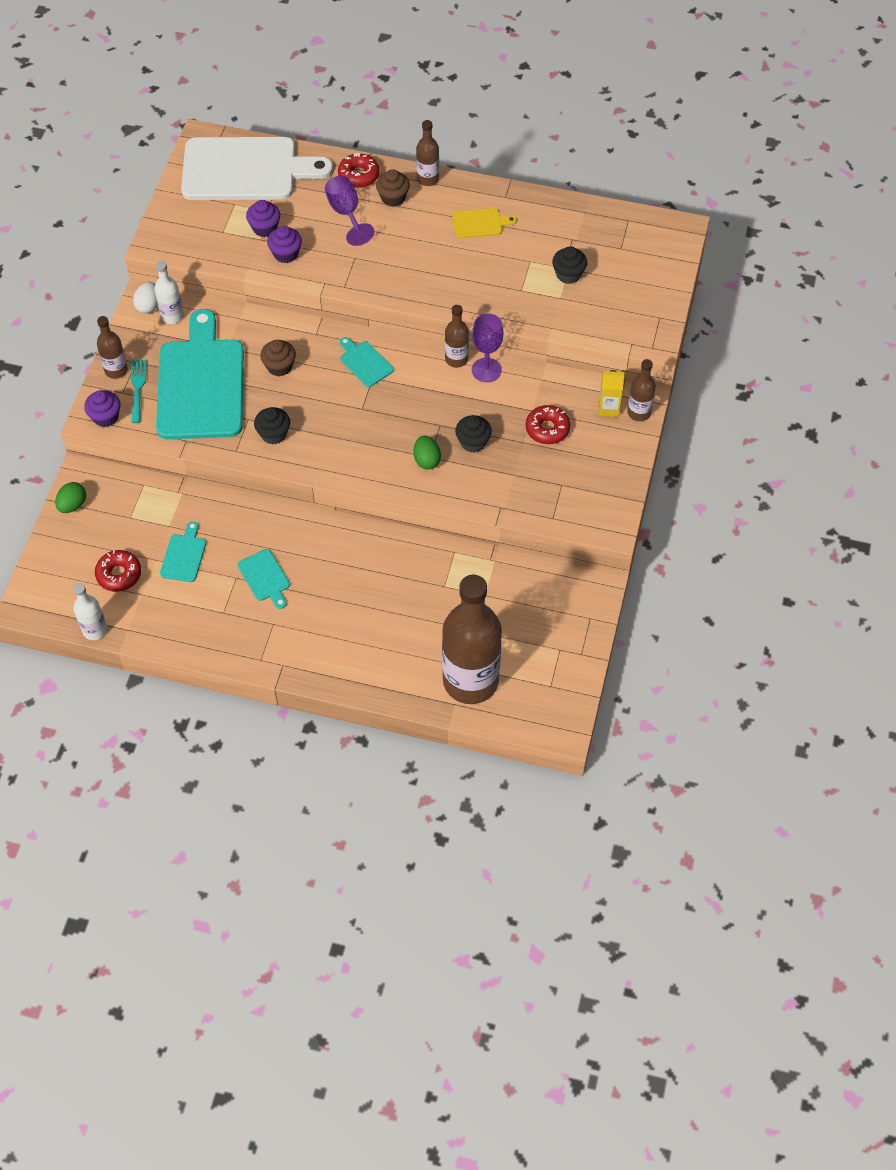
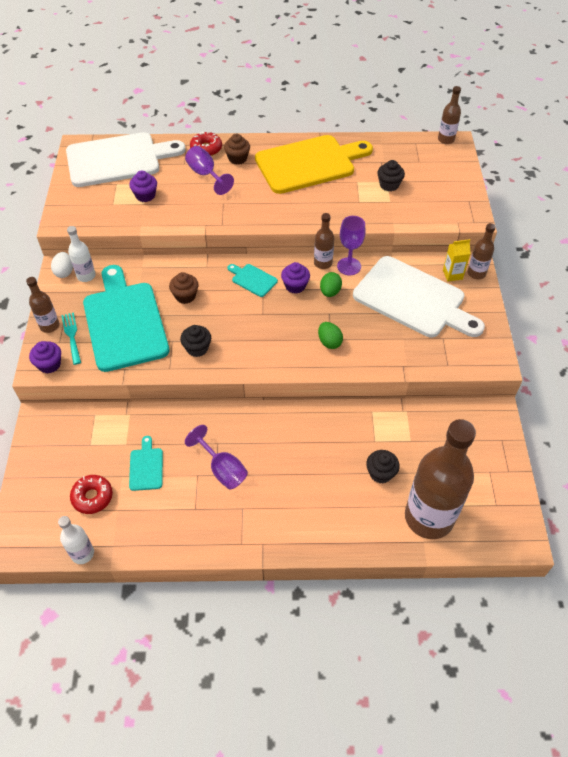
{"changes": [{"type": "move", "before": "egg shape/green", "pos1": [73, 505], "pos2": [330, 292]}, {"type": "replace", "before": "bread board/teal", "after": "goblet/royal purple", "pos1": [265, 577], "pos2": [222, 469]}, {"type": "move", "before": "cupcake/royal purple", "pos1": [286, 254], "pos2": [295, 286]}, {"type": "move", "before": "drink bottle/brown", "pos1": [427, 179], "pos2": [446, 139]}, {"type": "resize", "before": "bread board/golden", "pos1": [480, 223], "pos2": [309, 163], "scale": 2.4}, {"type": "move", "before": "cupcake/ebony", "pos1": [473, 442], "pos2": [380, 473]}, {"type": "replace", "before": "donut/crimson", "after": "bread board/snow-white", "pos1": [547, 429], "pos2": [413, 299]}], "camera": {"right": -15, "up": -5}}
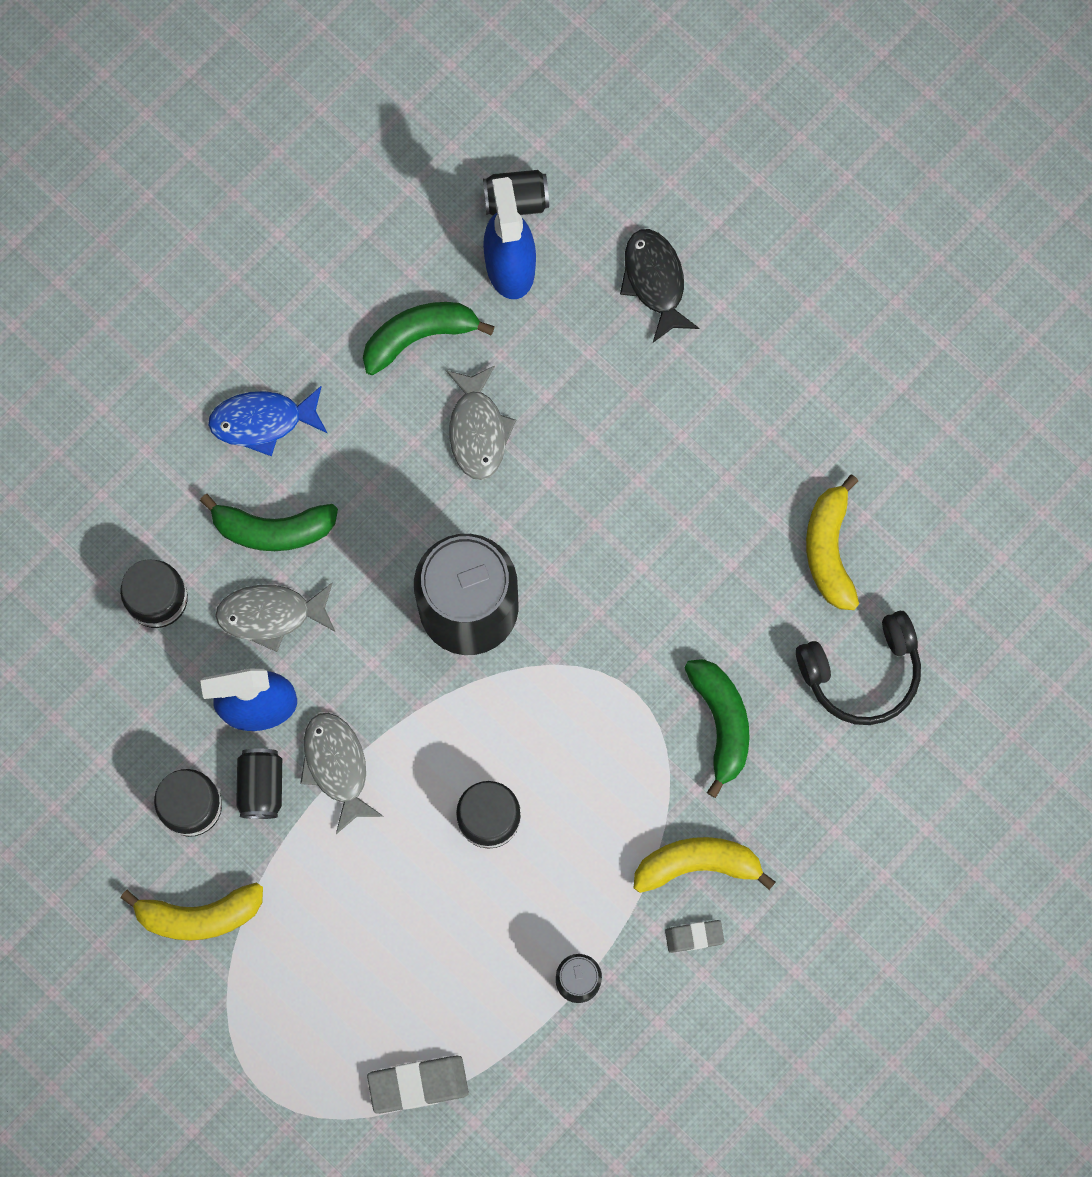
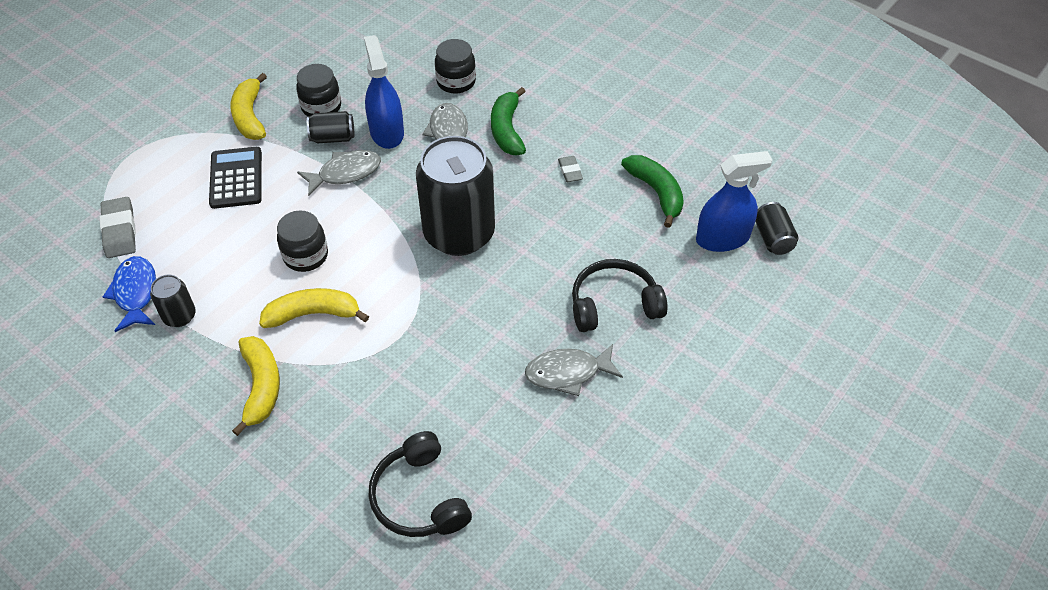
{"changes": [{"type": "move", "before": "fish/royal blue", "pos1": [263, 421], "pos2": [135, 293]}, {"type": "move", "before": "fish/grey", "pos1": [478, 430], "pos2": [568, 373]}, {"type": "delete", "before": "fish/ebony", "pos1": [655, 281]}, {"type": "move", "before": "eraser/grey", "pos1": [694, 936], "pos2": [570, 171]}, {"type": "delete", "before": "toy banana/green", "pos1": [721, 723]}, {"type": "move", "before": "toy banana/golden", "pos1": [829, 550], "pos2": [313, 314]}, {"type": "insert", "after": "adding machine/ebony", "pos2": [236, 178]}, {"type": "insert", "after": "over-ear headphones/ebony", "pos2": [614, 304]}], "camera": {"right": 85, "up": -25}}
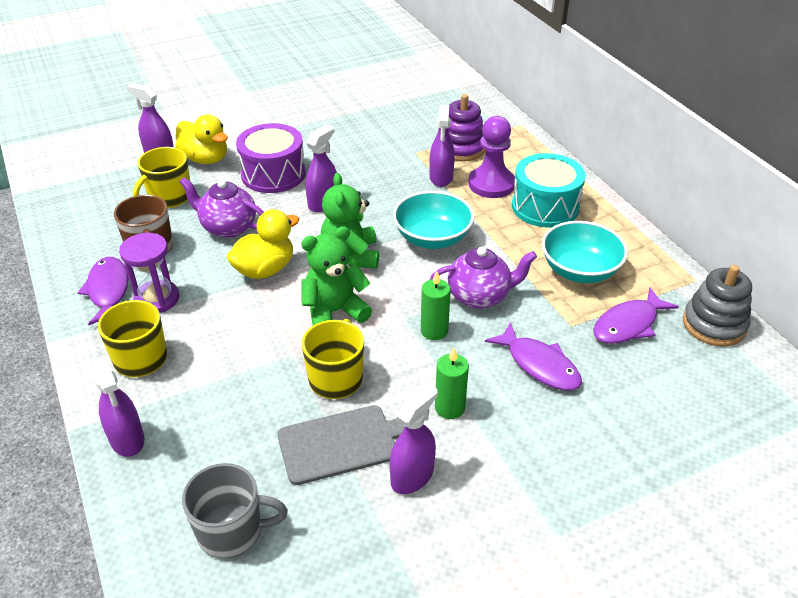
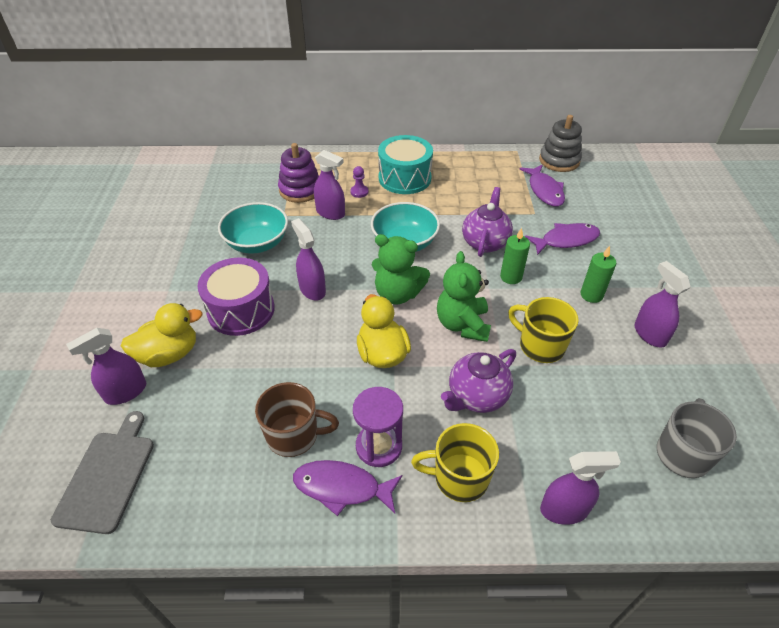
{"changes": [{"type": "delete", "before": "coffee mug/golden", "pos1": [169, 197]}, {"type": "move", "before": "tea pot/royal purple", "pos1": [228, 227], "pos2": [476, 397]}, {"type": "move", "before": "bread board/grey", "pos1": [342, 443], "pos2": [107, 476]}, {"type": "resize", "before": "game pawn/royal purple", "pos1": [491, 184], "pos2": [359, 192], "scale": 0.46}, {"type": "move", "before": "serving bowl/teal", "pos1": [579, 271], "pos2": [257, 243]}], "camera": {"right": -65, "up": 5}}
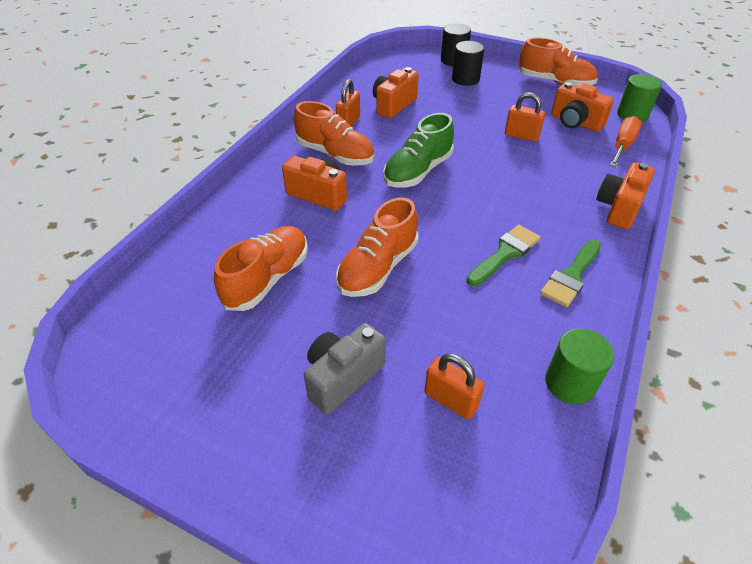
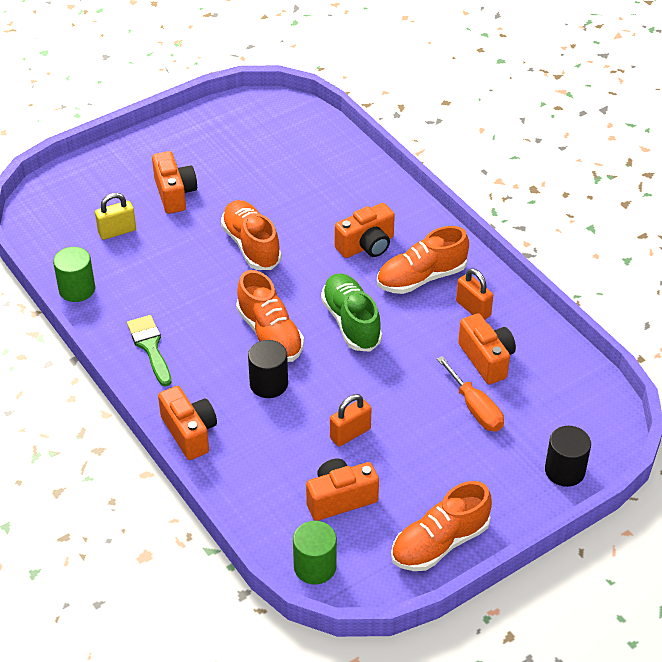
{"changes": [{"type": "move", "before": "shoe/orange-coloured", "pos1": [267, 279], "pos2": [270, 334]}, {"type": "recolor", "before": "camera/grey", "after": "camera/orange-coloured", "pos1": [342, 377], "pos2": [174, 194]}, {"type": "recolor", "before": "small lock/orange-coloured", "after": "small lock/golden", "pos1": [451, 400], "pos2": [117, 231]}, {"type": "move", "before": "solid cylinder/ebony", "pos1": [465, 79], "pos2": [269, 384]}, {"type": "delete", "before": "paintbrush/green", "pos1": [505, 253]}, {"type": "move", "before": "flat screwdriver/orange-coloured", "pos1": [622, 145], "pos2": [475, 408]}], "camera": {"right": 120, "up": 0}}
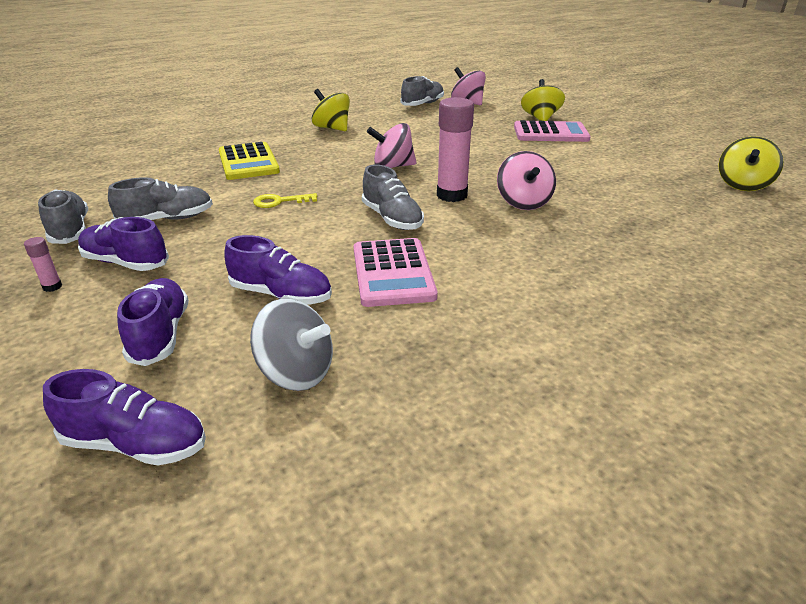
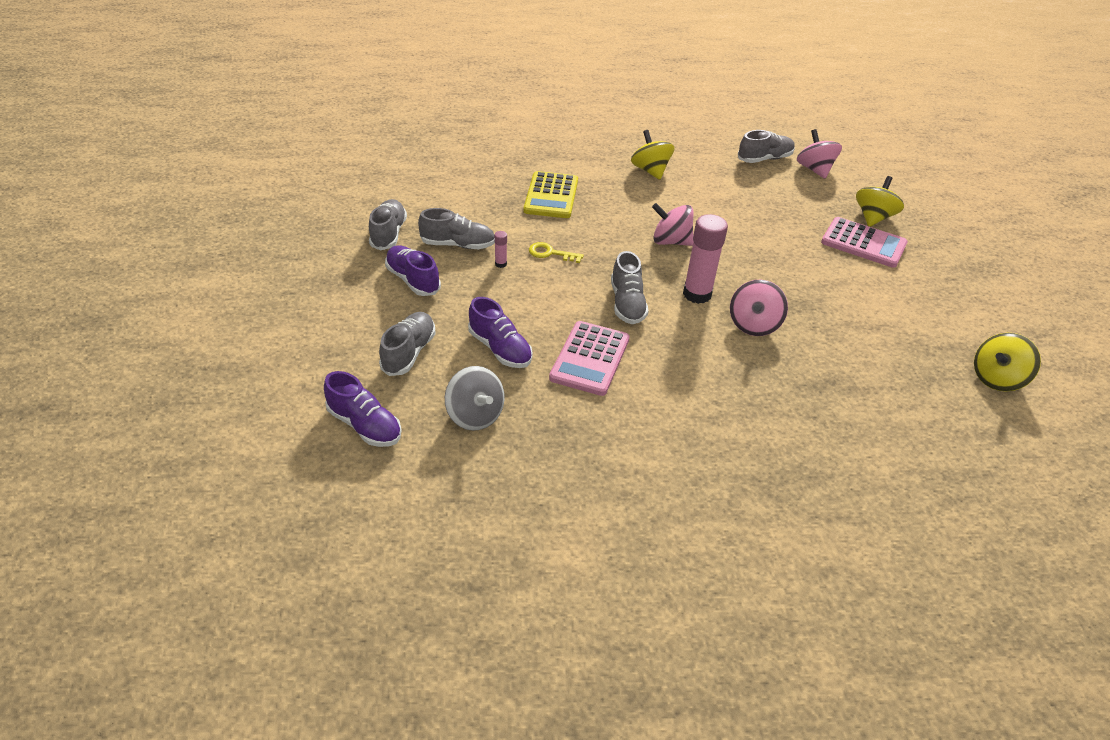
{"changes": [{"type": "move", "before": "glue stick/rosy", "pos1": [52, 287], "pos2": [501, 264]}, {"type": "recolor", "before": "shoe/royal purple", "after": "shoe/grey", "pos1": [160, 334], "pos2": [409, 352]}], "camera": {"right": 25, "up": 10}}
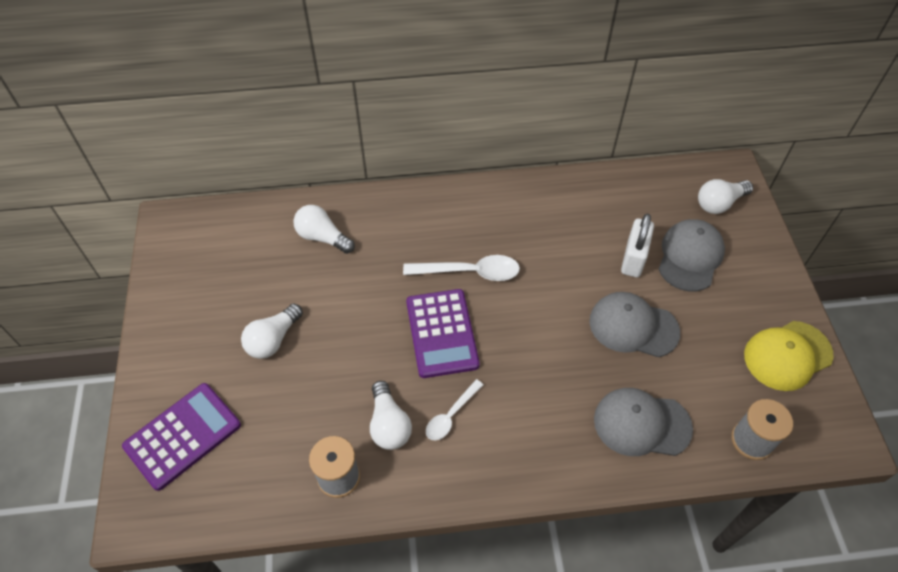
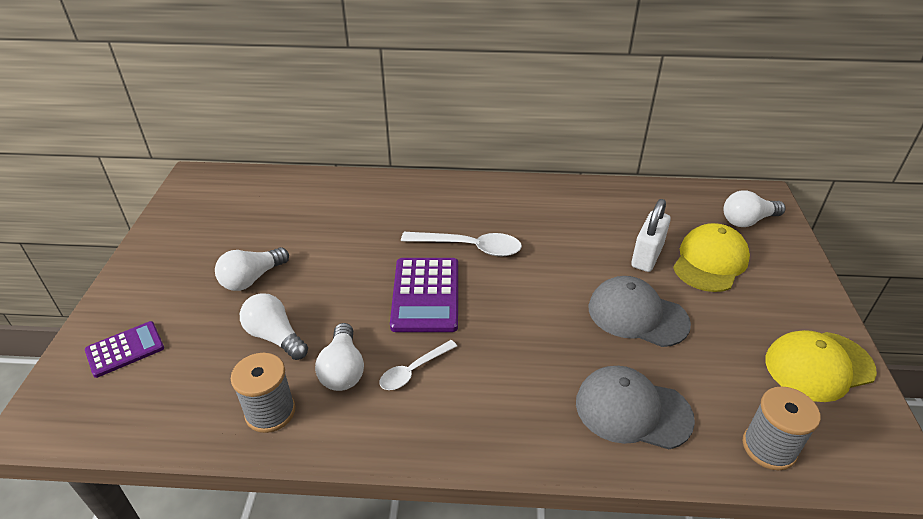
{"changes": [{"type": "resize", "before": "adding machine/royal purple", "pos1": [183, 436], "pos2": [125, 349], "scale": 0.61}, {"type": "move", "before": "light bulb/snow-white", "pos1": [322, 237], "pos2": [275, 337]}, {"type": "recolor", "before": "peaked cap/grey", "after": "peaked cap/golden", "pos1": [690, 257], "pos2": [710, 261]}], "camera": {"right": 10, "up": -15}}
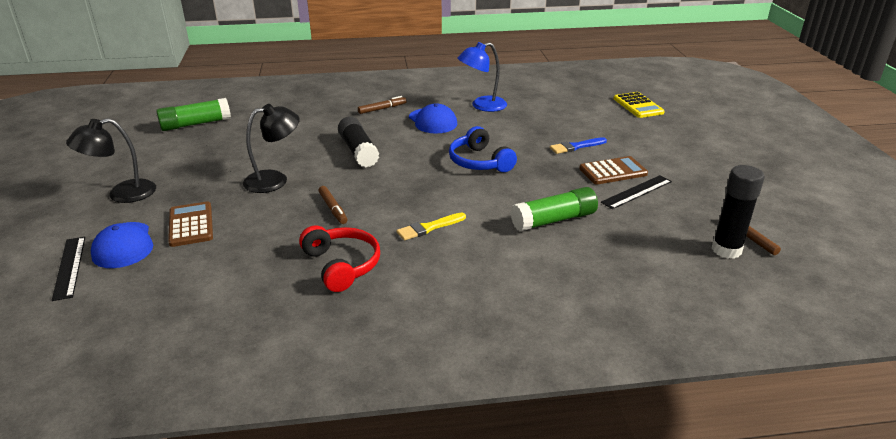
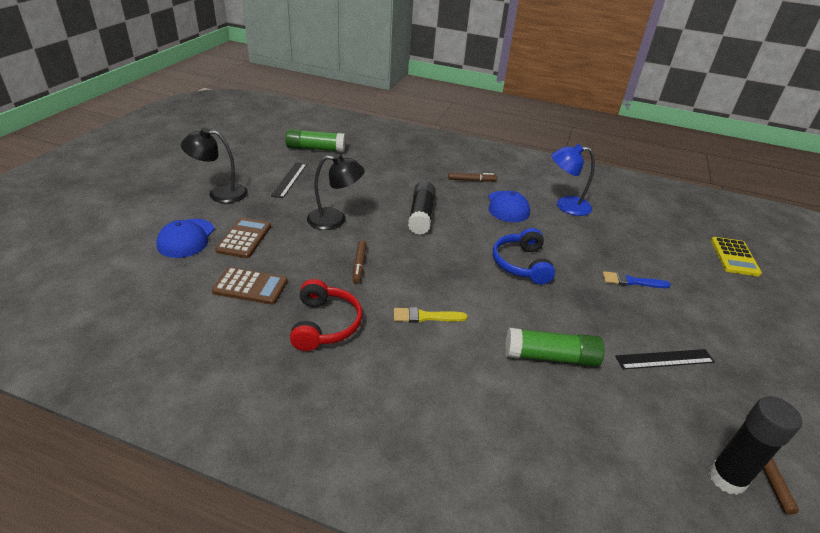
{"changes": [{"type": "move", "before": "measuring stick/ebony", "pos1": [69, 267], "pos2": [289, 179]}, {"type": "move", "before": "adding machine/brown", "pos1": [613, 171], "pos2": [250, 286]}], "camera": {"right": 25, "up": 5}}
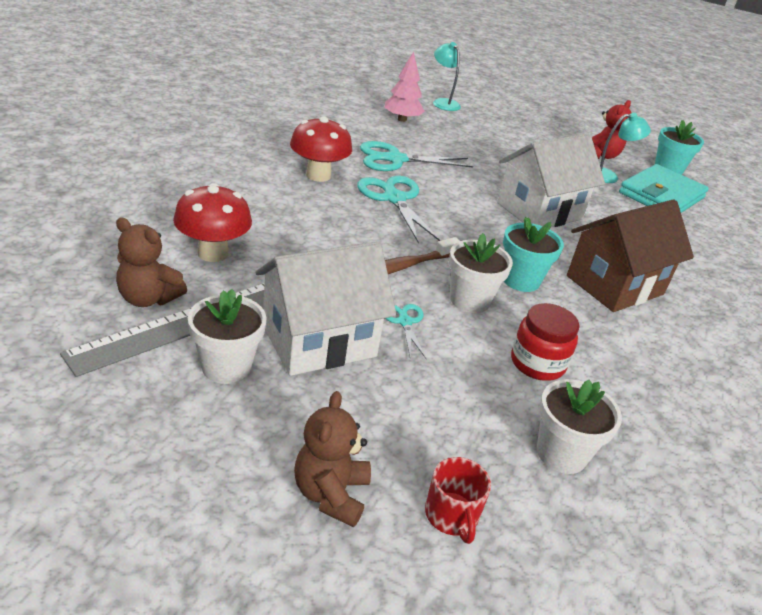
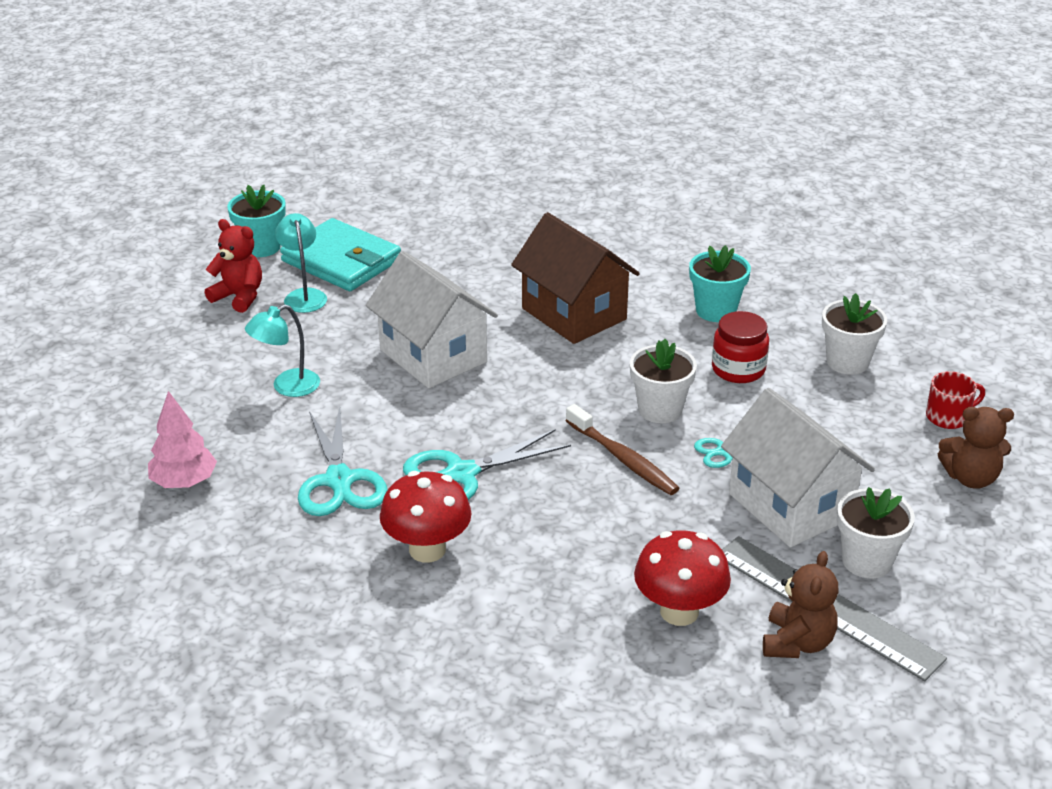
{"changes": [{"type": "move", "before": "reading lamp/teal", "pos1": [443, 102], "pos2": [287, 387]}, {"type": "move", "before": "potted plant/teal", "pos1": [521, 280], "pos2": [716, 311]}], "camera": {"right": -90, "up": 0}}
